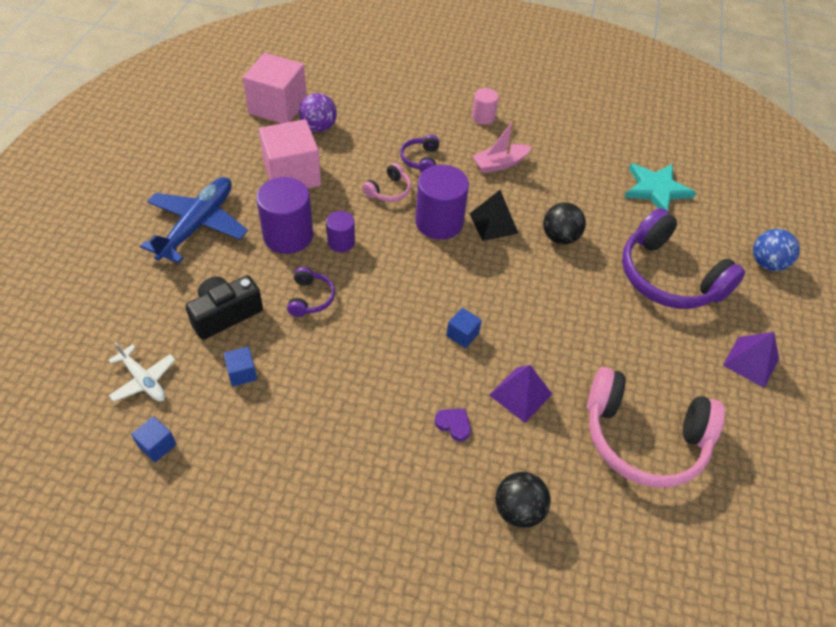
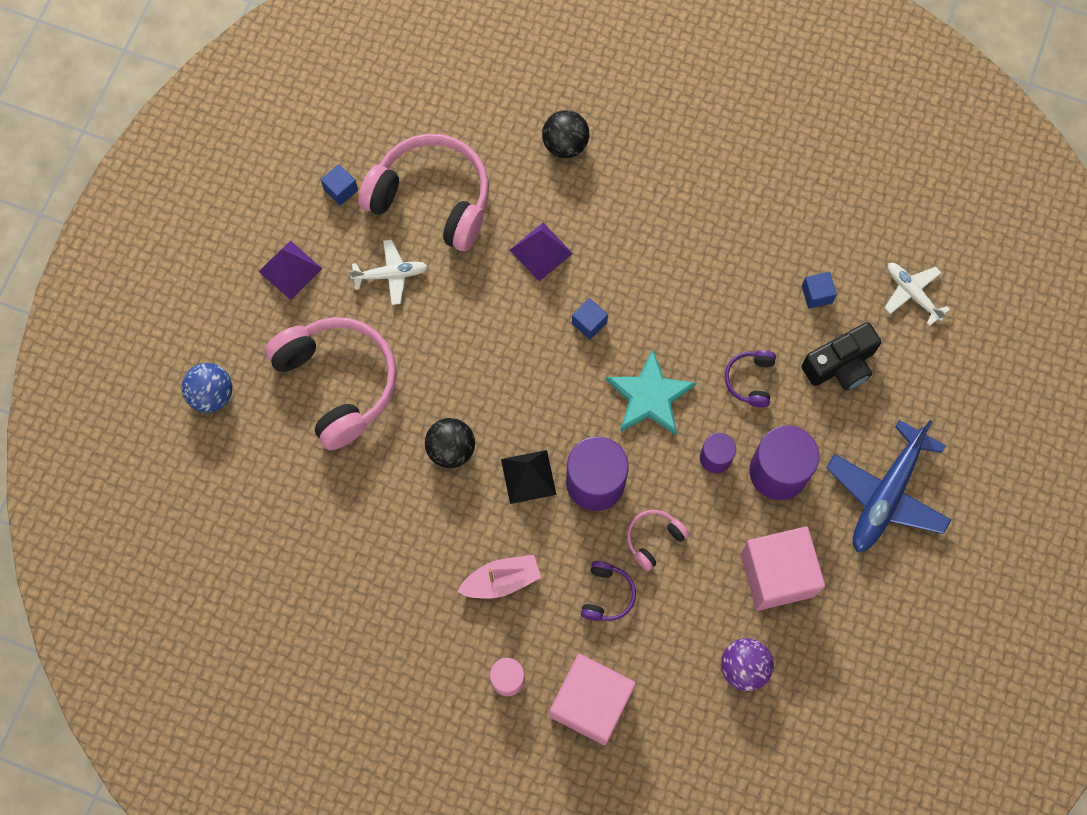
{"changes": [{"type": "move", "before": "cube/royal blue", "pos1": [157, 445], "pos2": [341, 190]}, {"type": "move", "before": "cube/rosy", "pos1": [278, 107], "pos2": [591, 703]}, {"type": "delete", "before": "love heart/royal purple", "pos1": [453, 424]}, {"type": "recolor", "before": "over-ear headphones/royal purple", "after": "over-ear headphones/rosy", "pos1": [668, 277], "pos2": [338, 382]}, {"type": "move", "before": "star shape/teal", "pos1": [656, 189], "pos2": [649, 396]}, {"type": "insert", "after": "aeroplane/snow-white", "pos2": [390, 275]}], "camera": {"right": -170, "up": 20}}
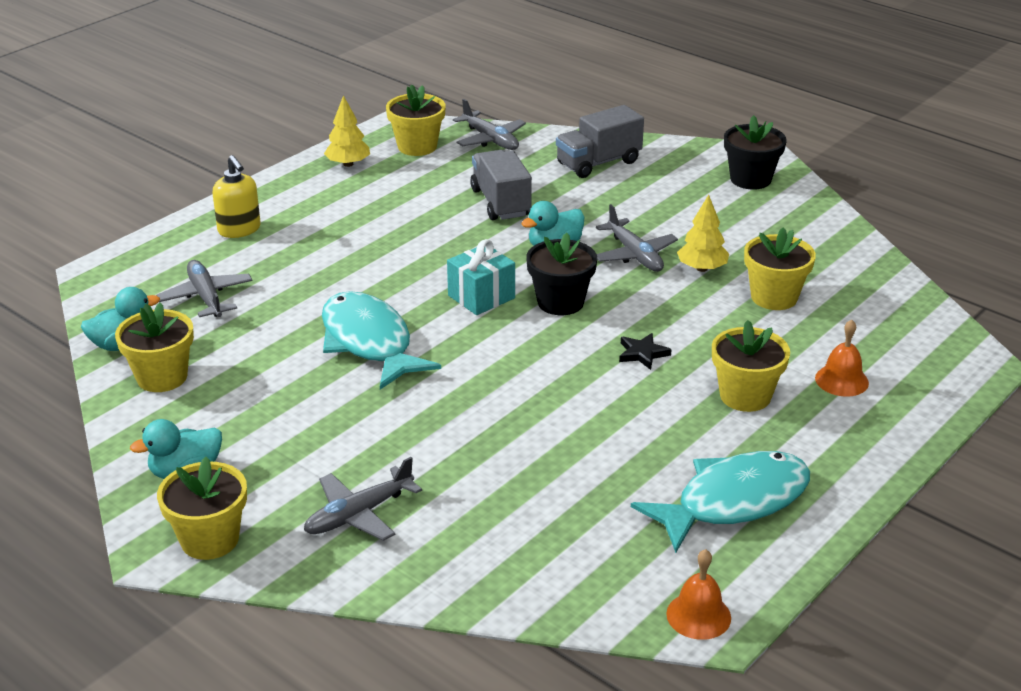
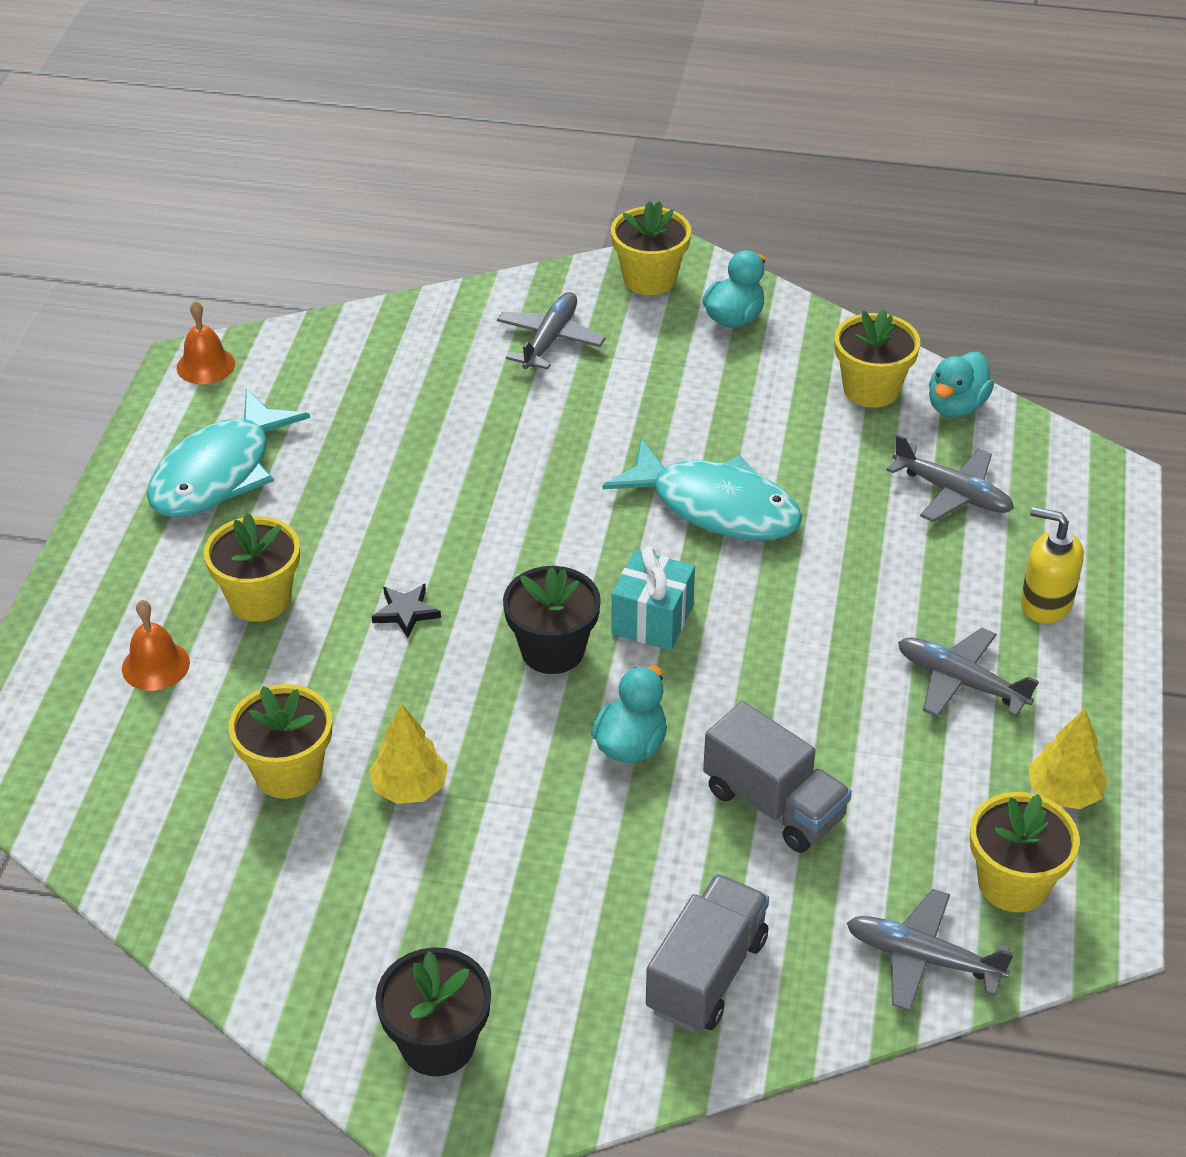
{"changes": [{"type": "move", "before": "aeroplane/grey", "pos1": [634, 254], "pos2": [961, 682]}], "camera": {"right": 150, "up": 10}}
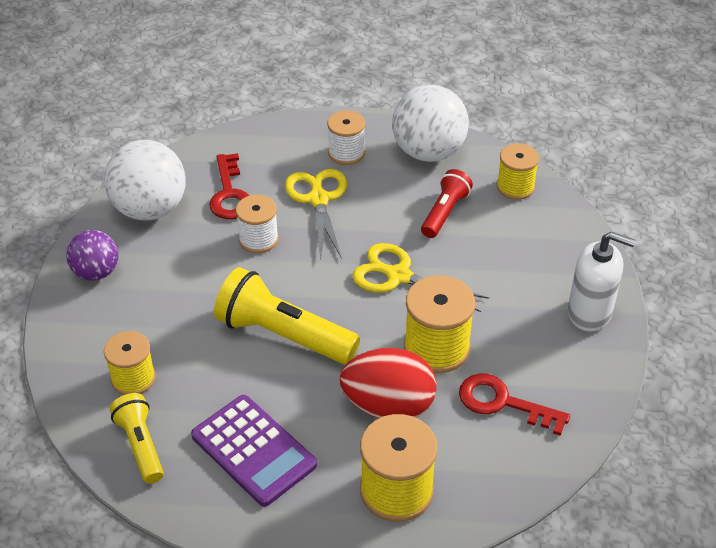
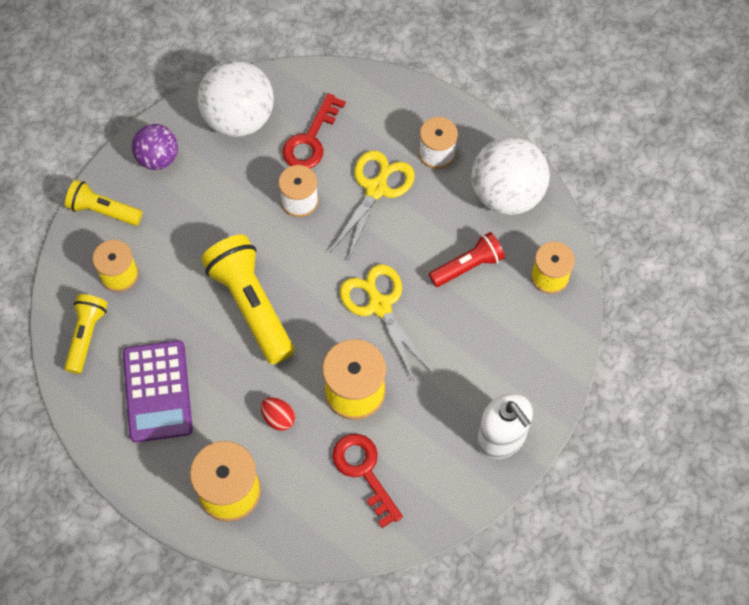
{"changes": [{"type": "resize", "before": "egg shape/crimson", "pos1": [388, 406], "pos2": [278, 418], "scale": 0.45}, {"type": "insert", "after": "flashlight/golden", "pos2": [103, 210]}], "camera": {"right": 35, "up": 20}}
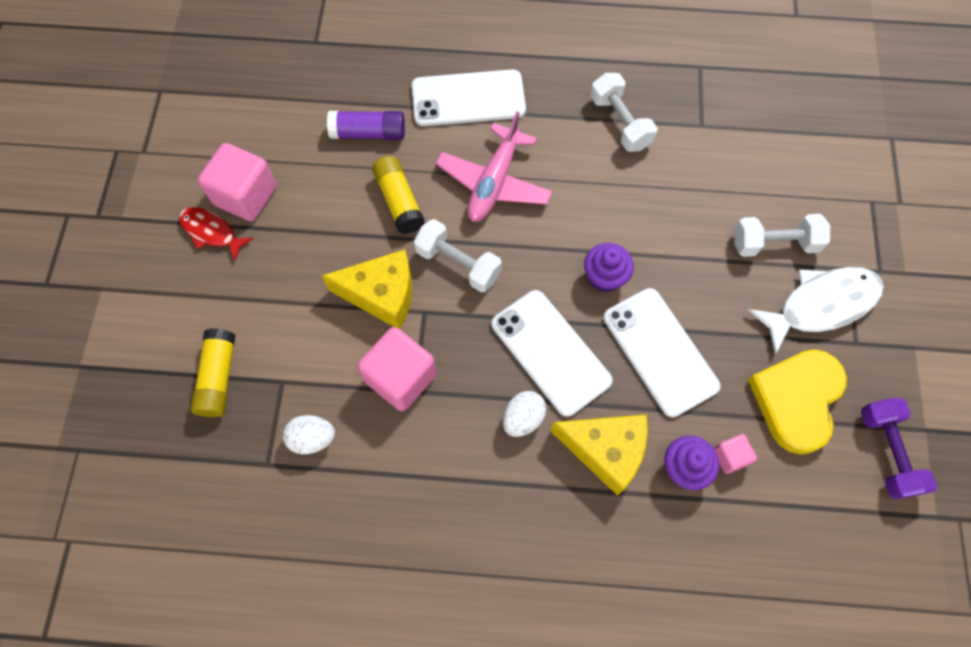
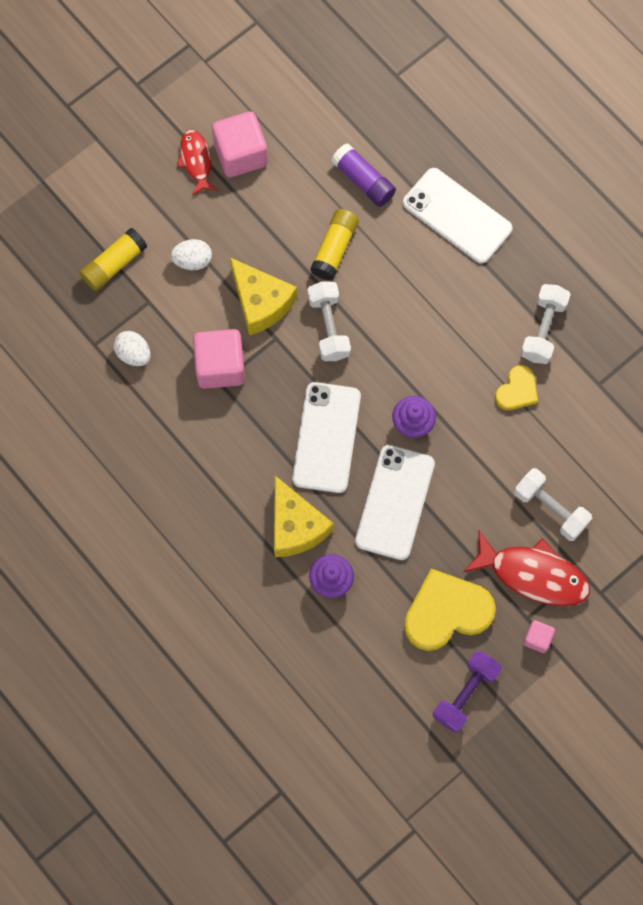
{"changes": [{"type": "delete", "before": "aeroplane/rosy", "pos1": [494, 182]}, {"type": "move", "before": "egg shape/snow-white", "pos1": [523, 418], "pos2": [192, 260]}, {"type": "move", "before": "cube/rosy", "pos1": [730, 456], "pos2": [537, 638]}, {"type": "recolor", "before": "fish/snow-white", "after": "fish/crimson", "pos1": [821, 305], "pos2": [533, 574]}, {"type": "insert", "after": "love heart/golden", "pos2": [517, 390]}], "camera": {"right": 45, "up": 5}}
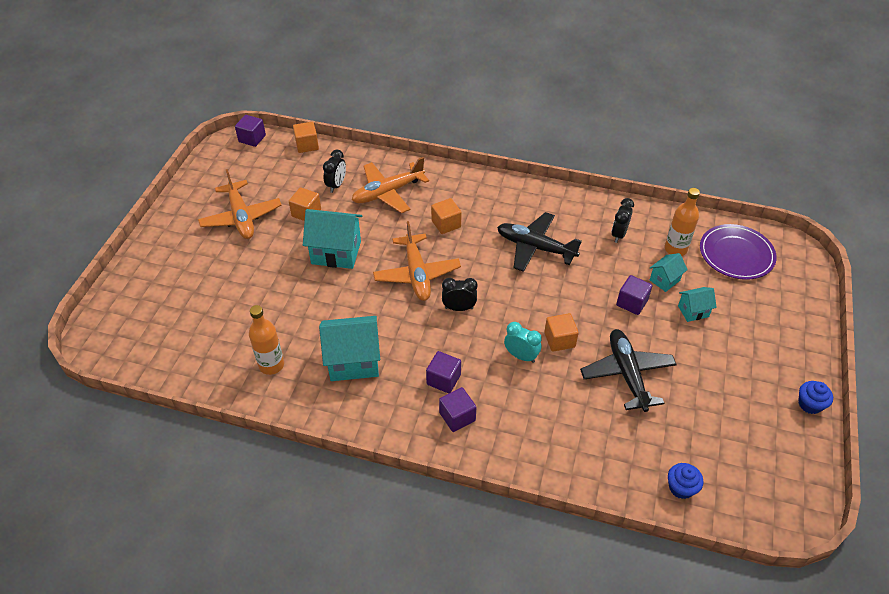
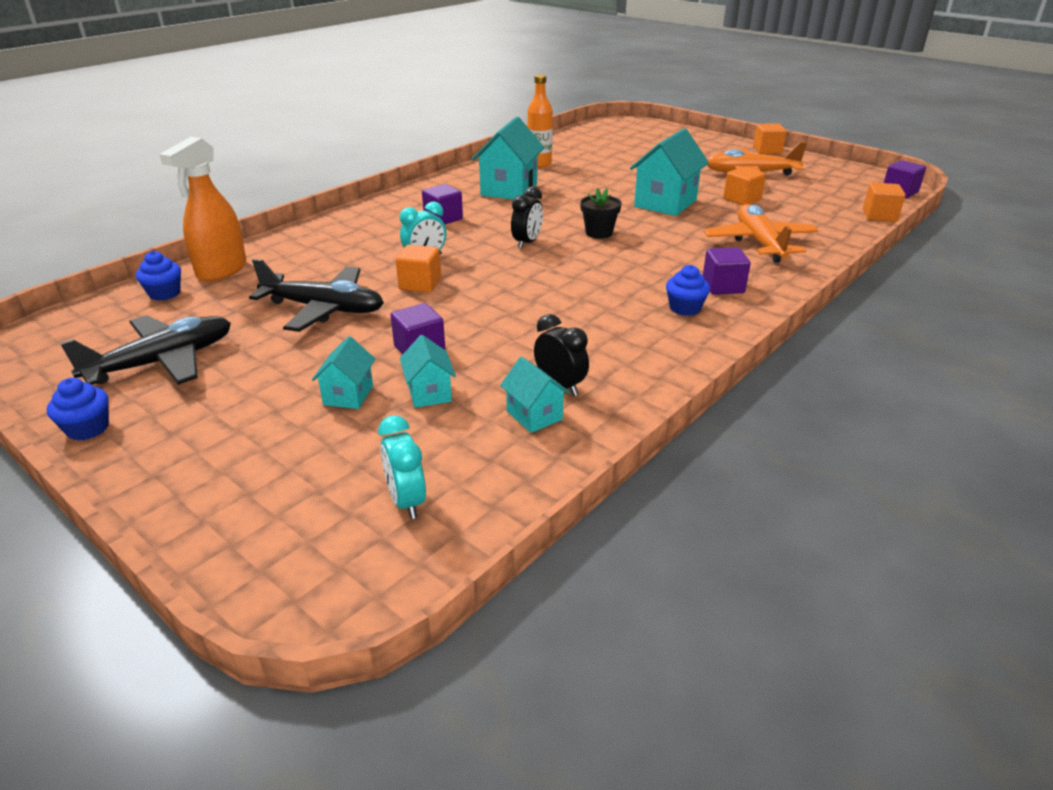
{"changes": [{"type": "delete", "before": "alarm clock/ebony", "pos1": [336, 185]}, {"type": "replace", "before": "aeroplane/orange-coloured", "after": "potted plant/ebony", "pos1": [417, 274], "pos2": [599, 233]}, {"type": "move", "before": "cube/orange-coloured", "pos1": [446, 224], "pos2": [767, 150]}, {"type": "move", "before": "cube/royal purple", "pos1": [457, 417], "pos2": [723, 286]}, {"type": "move", "before": "aeroplane/ebony", "pos1": [535, 247], "pos2": [163, 362]}, {"type": "delete", "before": "drink bottle/orange-coloured", "pos1": [675, 249]}, {"type": "replace", "before": "dinner plate/royal purple", "after": "alarm clock/teal", "pos1": [736, 254], "pos2": [406, 501]}, {"type": "insert", "after": "sprayer/orange-coloured", "pos2": [221, 270]}, {"type": "insert", "after": "toy house/teal", "pos2": [534, 415]}, {"type": "insert", "after": "cupcake/royal blue", "pos2": [685, 308]}], "camera": {"right": 115, "up": -15}}
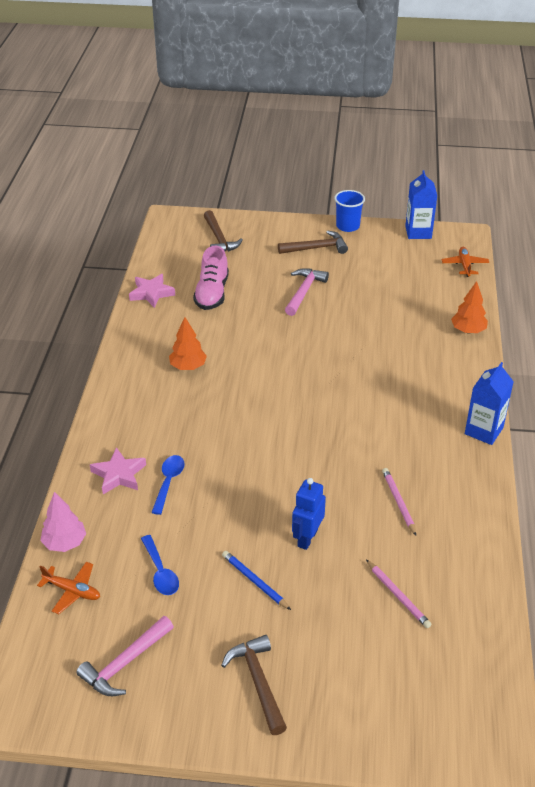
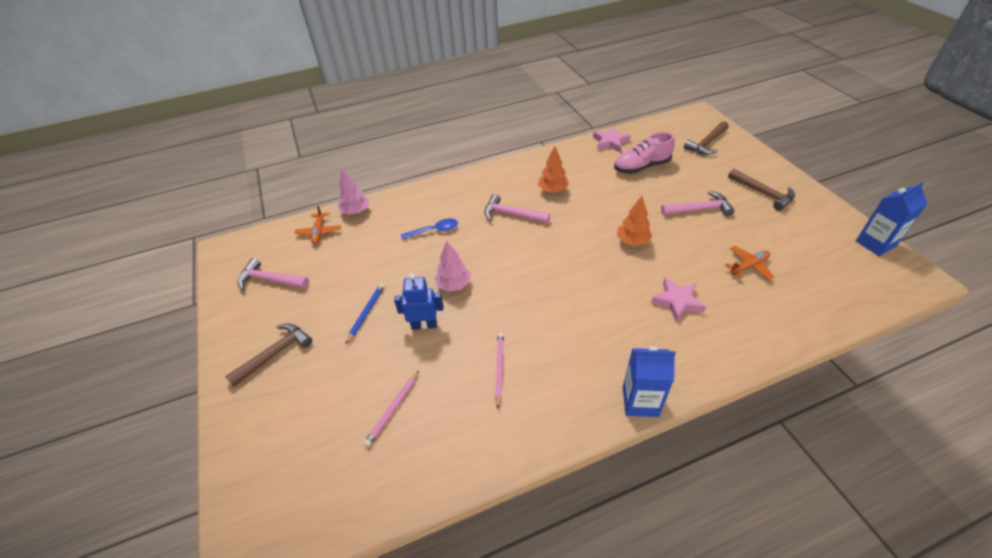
{"changes": [{"type": "move", "before": "star shape/rosy", "pos1": [119, 475], "pos2": [677, 301]}, {"type": "delete", "before": "teaspoon/royal blue", "pos1": [160, 572]}, {"type": "delete", "before": "cup/royal blue", "pos1": [347, 226]}, {"type": "rotate", "before": "wooden pencil/rosy", "pos1": [398, 502], "pos2": [499, 369], "turn": -45}, {"type": "move", "before": "aeroplane/orange-coloured", "pos1": [464, 265], "pos2": [748, 266]}, {"type": "move", "before": "tree/orange-coloured", "pos1": [468, 330], "pos2": [632, 241]}, {"type": "insert", "after": "tree/rosy", "pos2": [454, 285]}, {"type": "insert", "after": "carpenter's hammer/rosy", "pos2": [512, 215]}], "camera": {"right": 65, "up": 5}}
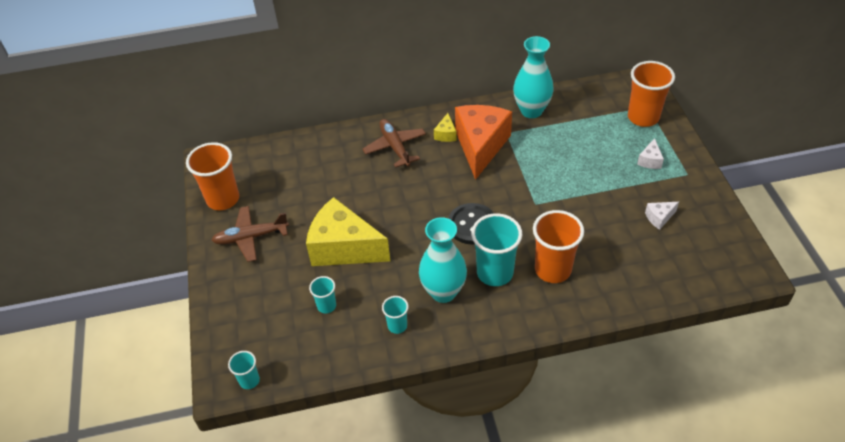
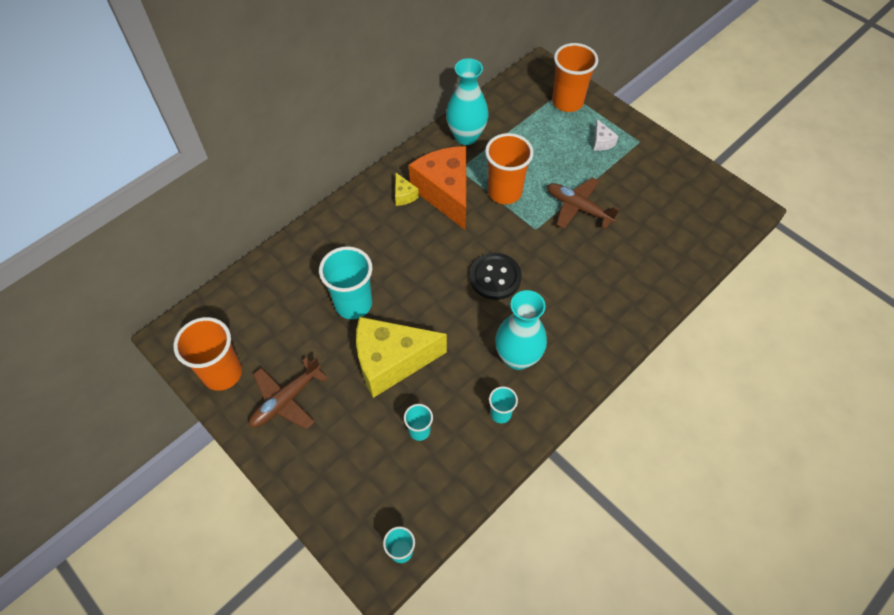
{"changes": [{"type": "move", "before": "aeroplane/brown", "pos1": [395, 147], "pos2": [578, 207]}, {"type": "move", "before": "cup/teal", "pos1": [495, 273], "pos2": [353, 304]}, {"type": "move", "before": "cup/orange-coloured", "pos1": [553, 270], "pos2": [504, 192]}, {"type": "delete", "before": "cheese wedge/snow-white", "pos1": [659, 218]}], "camera": {"right": -35, "up": 10}}
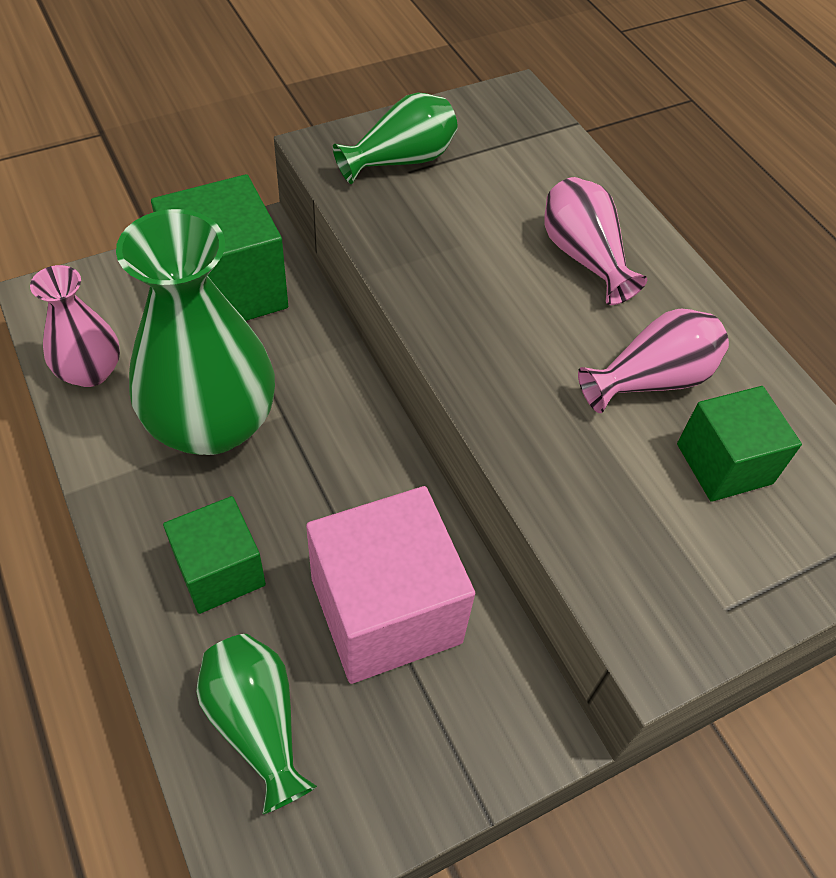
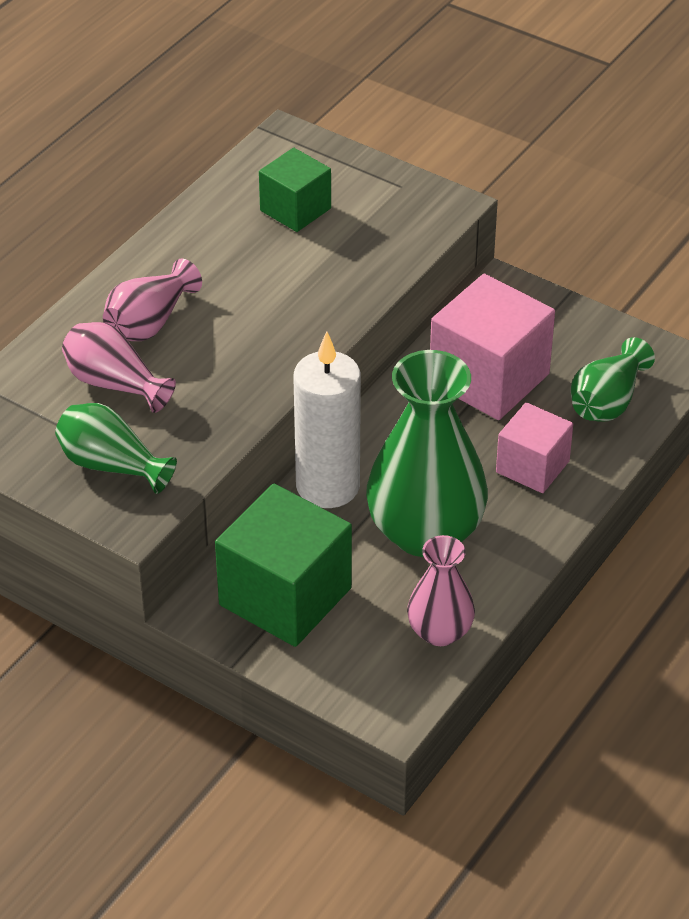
{"changes": [{"type": "recolor", "before": "cube/green", "after": "cube/rosy", "pos1": [220, 571], "pos2": [532, 467]}, {"type": "move", "before": "flower vase/rosy", "pos1": [651, 380], "pos2": [114, 384]}, {"type": "insert", "after": "pillar candle/snow-white", "pos2": [328, 486]}], "camera": {"right": -115, "up": -10}}
